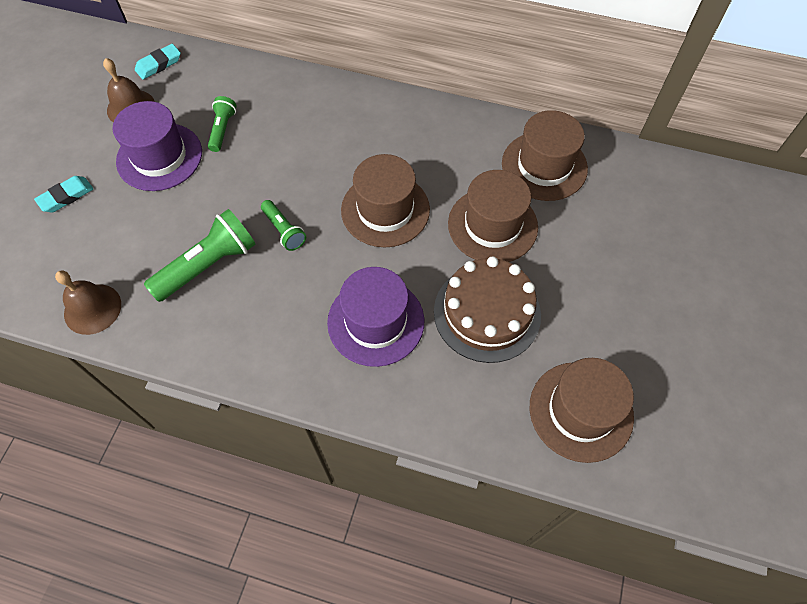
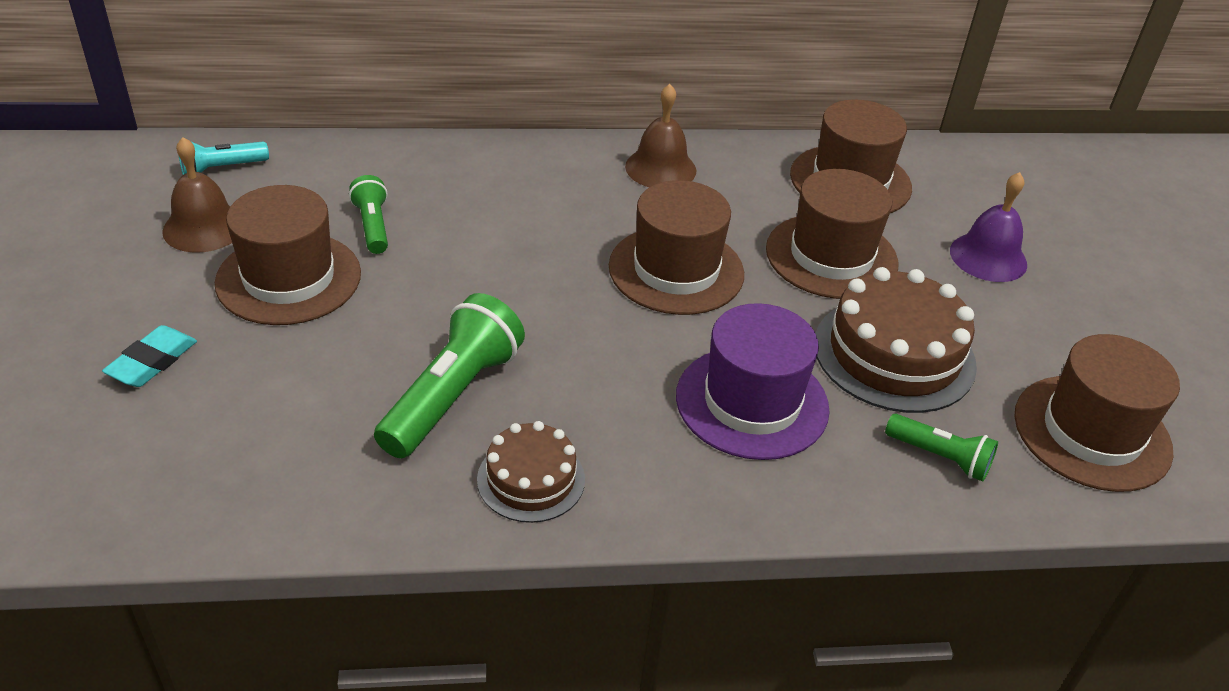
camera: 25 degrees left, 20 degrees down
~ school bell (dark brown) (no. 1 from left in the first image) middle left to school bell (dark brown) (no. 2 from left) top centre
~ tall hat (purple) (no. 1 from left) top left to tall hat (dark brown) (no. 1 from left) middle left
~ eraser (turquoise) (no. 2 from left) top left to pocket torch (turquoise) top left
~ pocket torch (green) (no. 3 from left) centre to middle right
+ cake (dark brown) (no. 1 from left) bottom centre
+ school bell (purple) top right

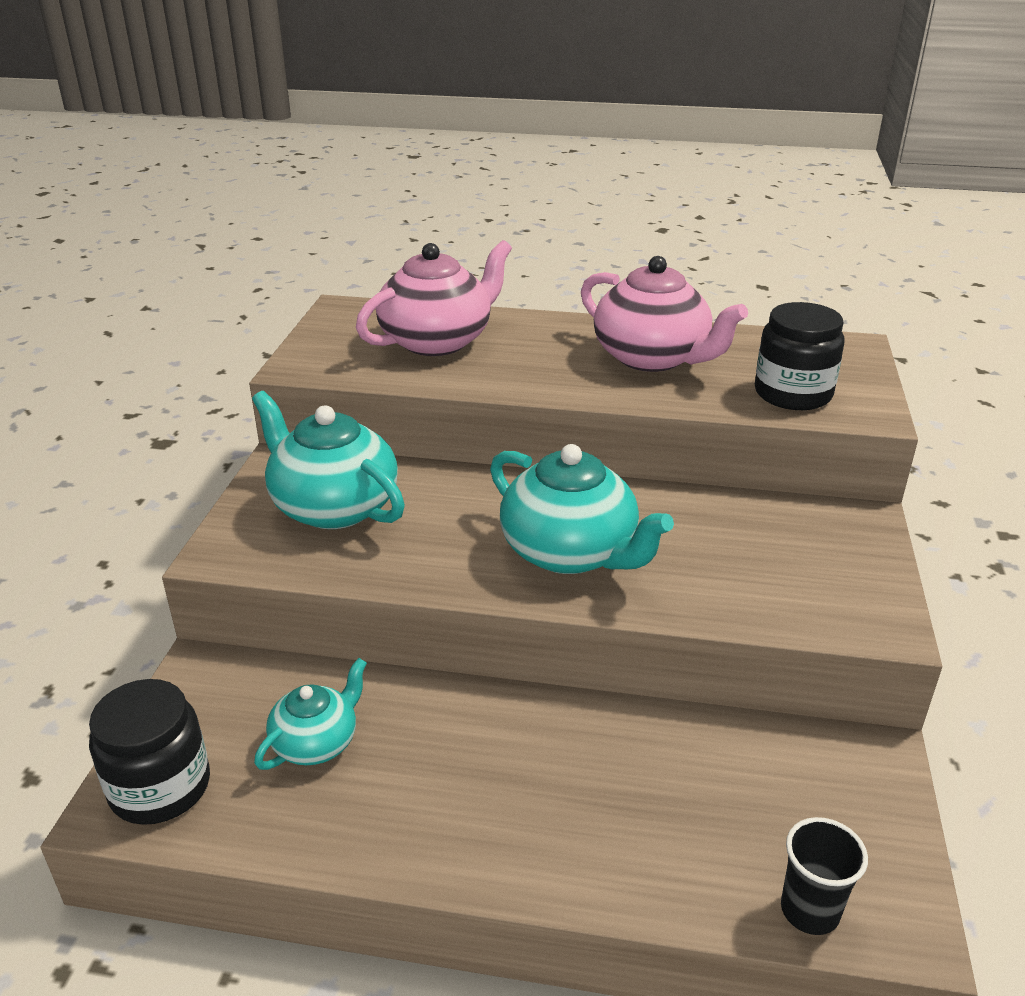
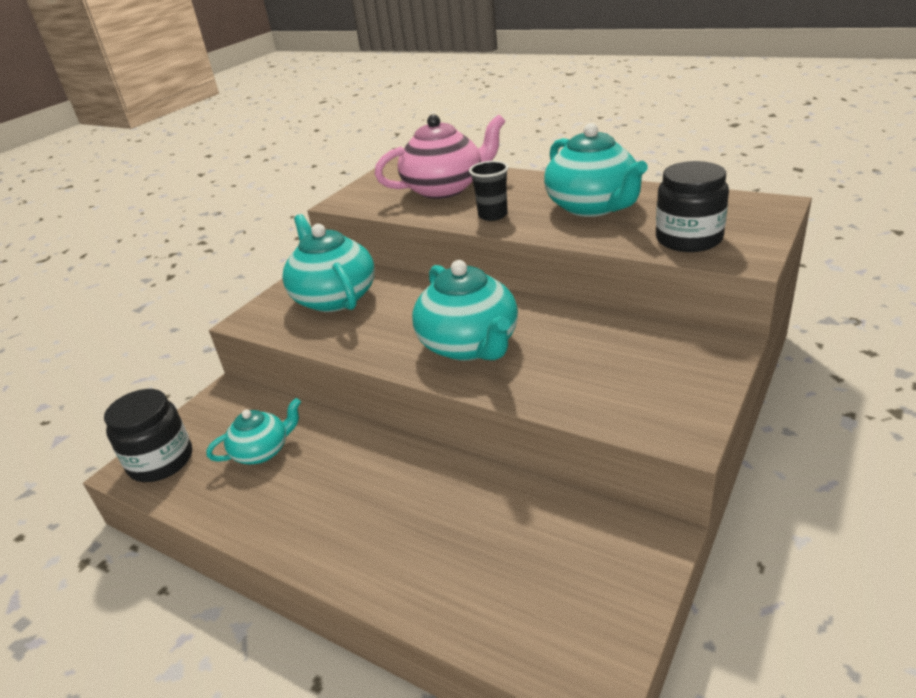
camera: 25 degrees right, 0 degrees up
~ china teapot (pink) (no. 2 from left) top centre to china teapot (turquoise) (no. 4 from left) top centre
~ cup (ebony) bottom right to top centre

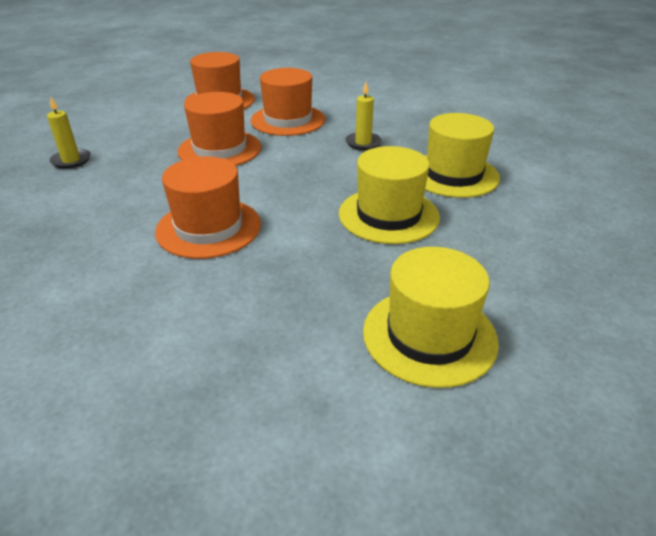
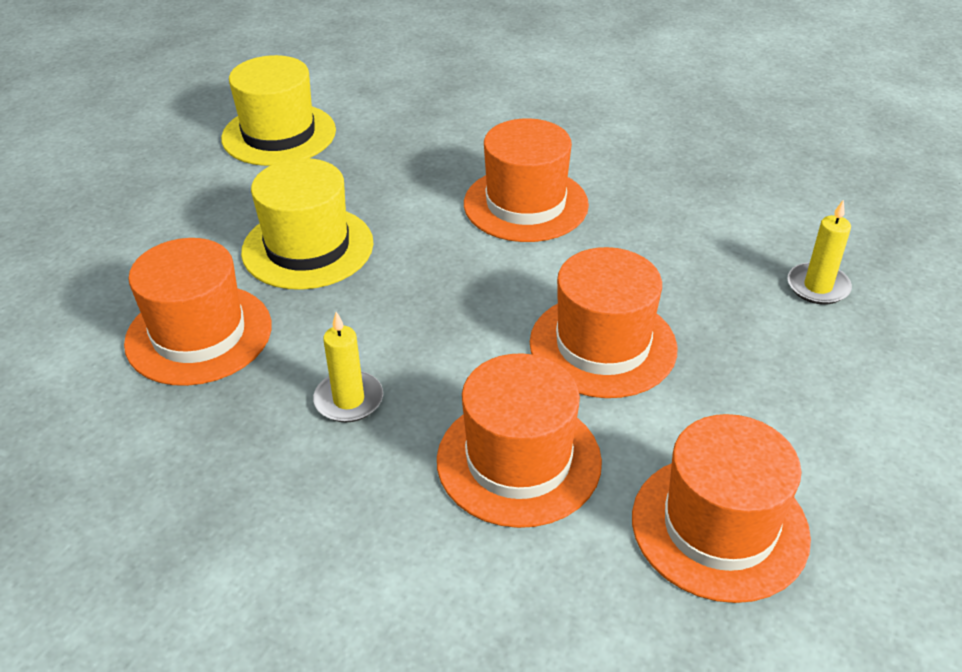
camera: 170 degrees right, 5 degrees up
~ tall hat (bright yellow) (no. 3 from left) top right to tall hat (orange-coloured) (no. 1 from left) middle left

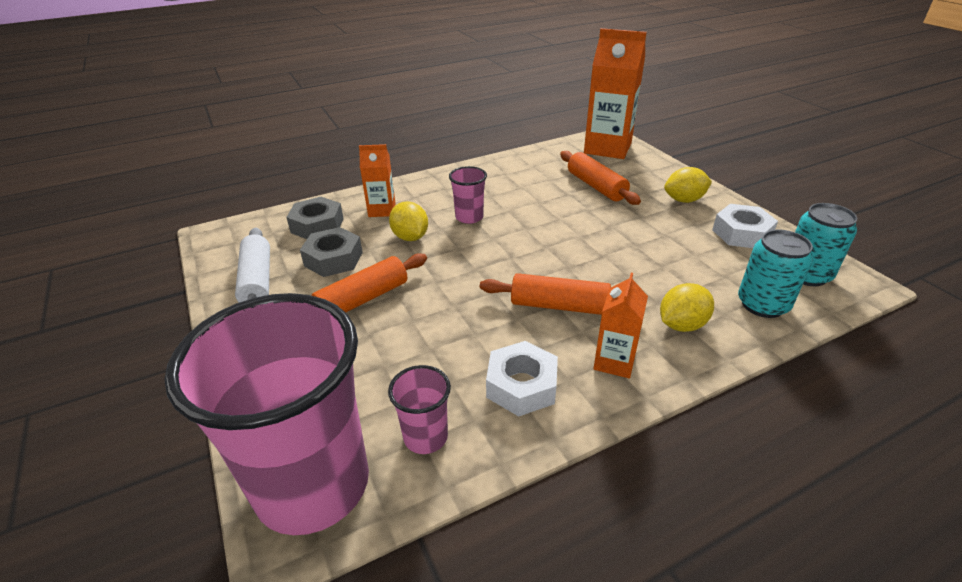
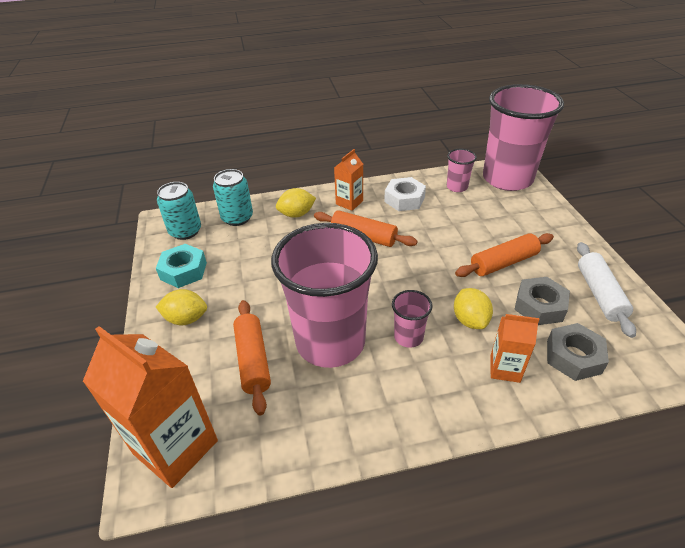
camera: 165 degrees left, 5 degrees up
~ hex nut (white) (no. 2 from left) middle right to hex nut (turquoise) middle left
+ cup (pink) (no. 1 from left) centre

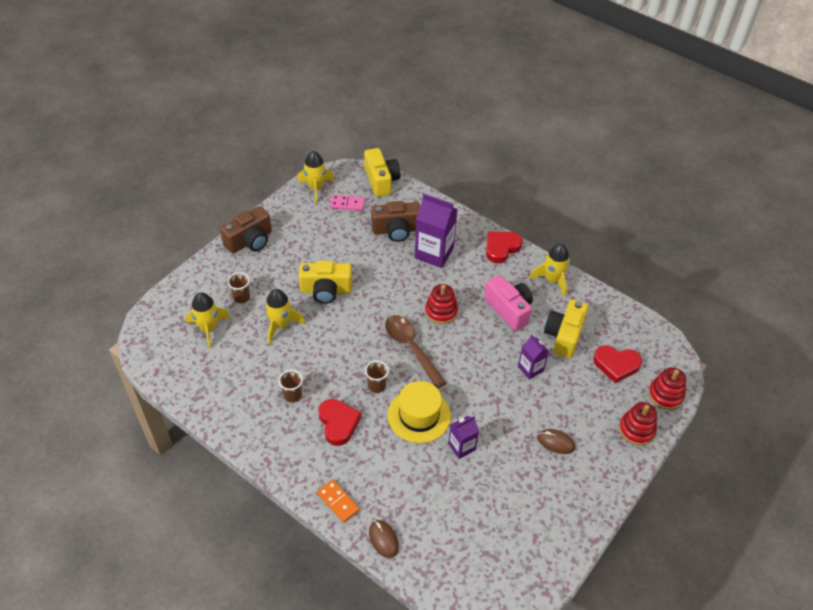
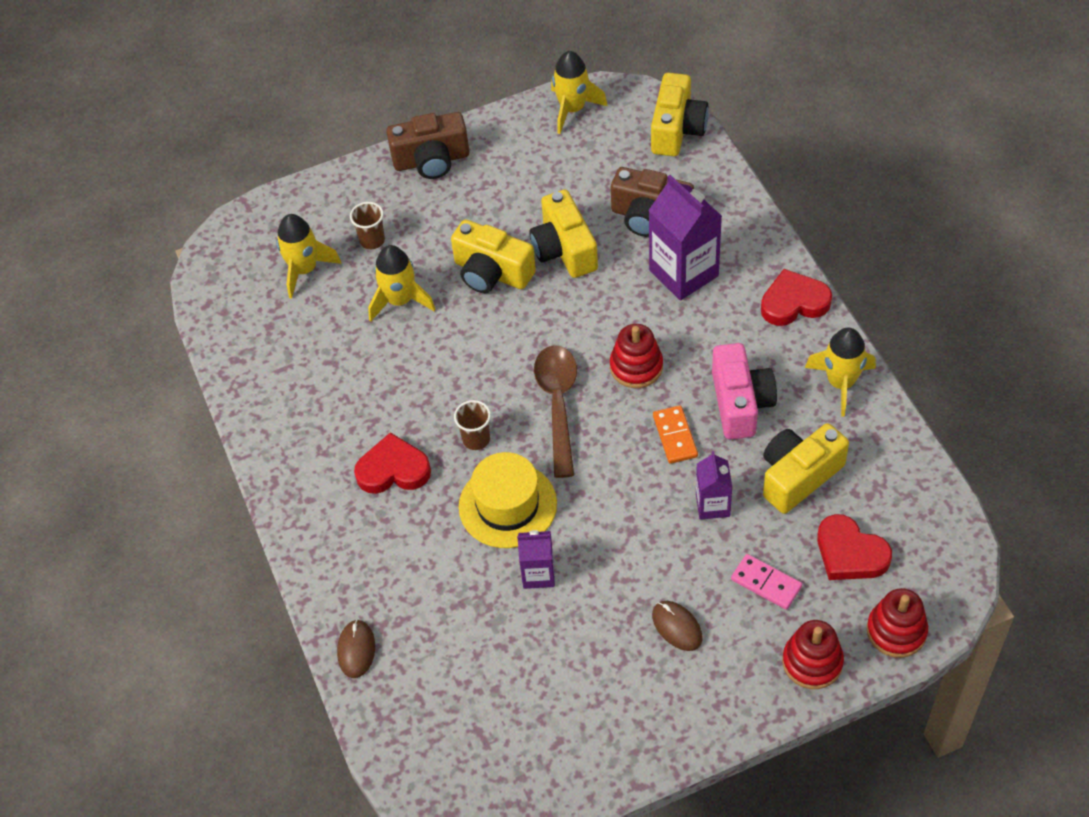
camera: 35 degrees right, 5 degrees up
- cup (dark brown) (no. 2 from left) centre
~ domino (orange-coloured) bottom centre to centre
~ love heart (scarlet) (no. 1 from left) bottom centre = centre 105 degrees counterclockwise
~ domino (pink) top centre to bottom right
+ photo camera (bright yellow) (no. 2 from left) top centre

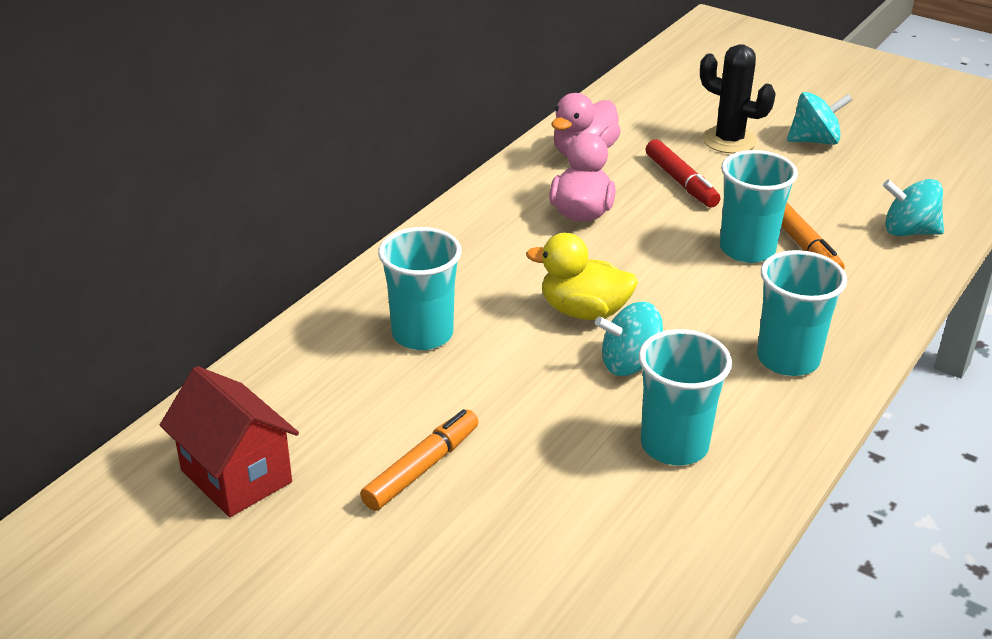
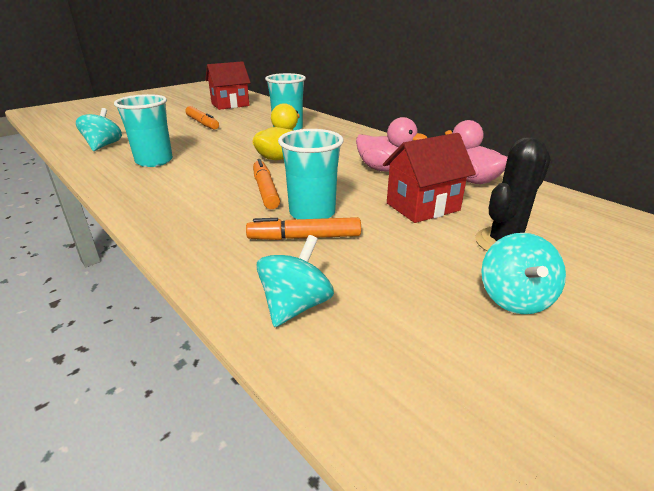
camera: 105 degrees right, 5 degrees down
~ toy top (turquoise) (no. 1 from left) centre to top left
~ felt pen (scarlet) top right to cottage (scarlet) (no. 2 from left) centre
- cup (turquoise) (no. 4 from left) middle right
+ felt pen (orange-coloured) (no. 2 from left) centre

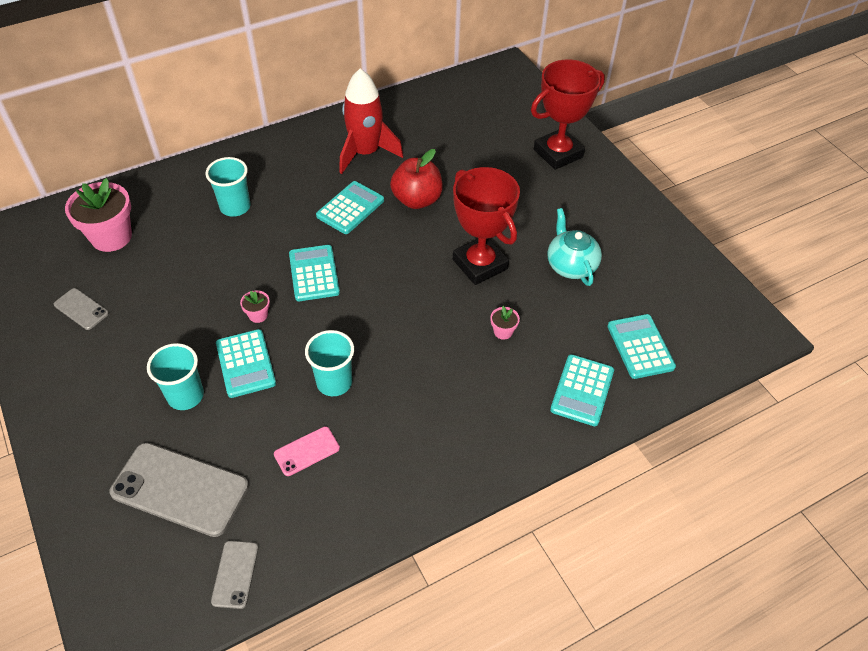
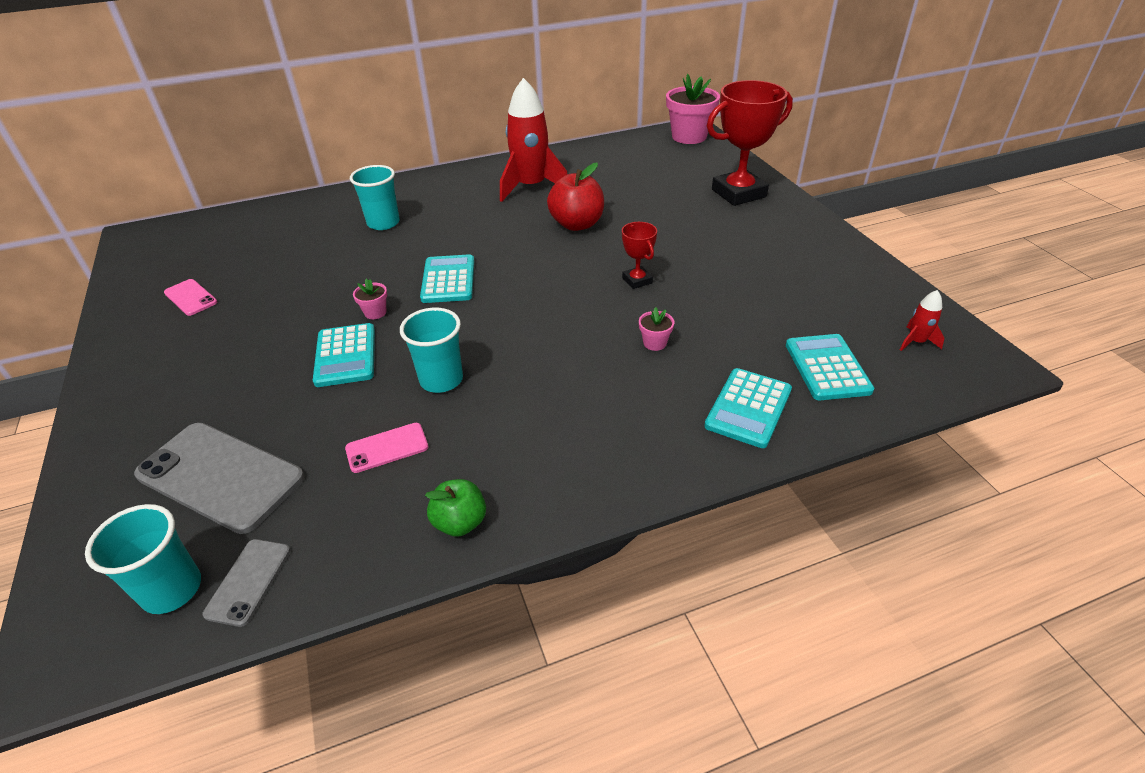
camera: 10 degrees right, 10 degrees down
~ mobile phone (gray) (no. 1 from left) middle left to mobile phone (pink) (no. 1 from left) middle left
~ plant pot (pink) (no. 1 from left in the first image) top left to plant pot (pink) (no. 3 from left) top centre
~ cup (turquoise) (no. 1 from left) middle left to bottom left
- calculator (turquoise) (no. 3 from left) top centre
~ prize cup (scarlet) (no. 1 from left) centre = top centre x0.48
- china teapot (turquoise) centre
+ apple (green) centre
+ rocket (scarlet) (no. 2 from left) middle right

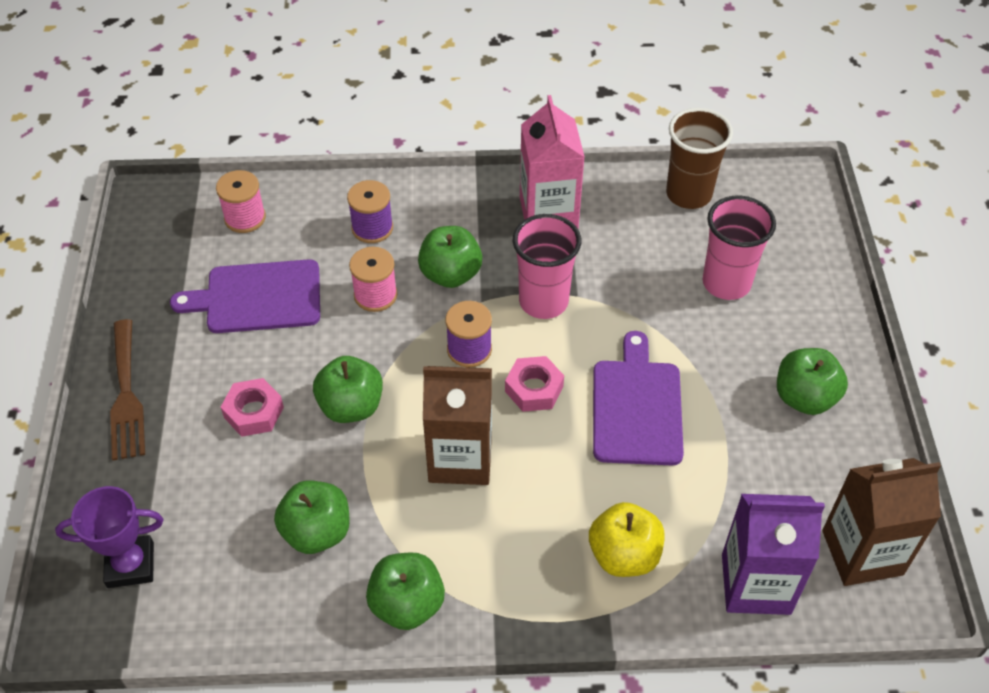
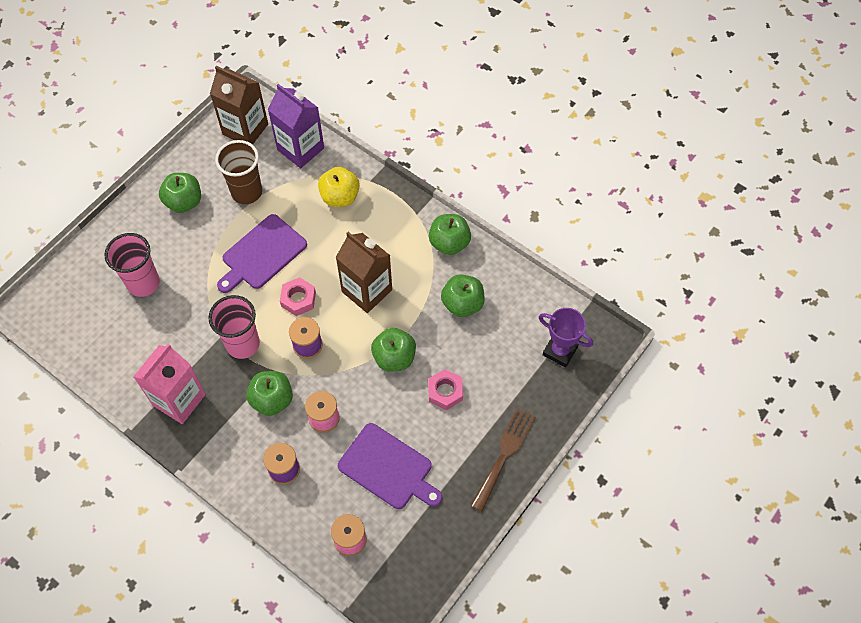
camera: 140 degrees left, 10 degrees up
~ cup (dark brown) top right to top left

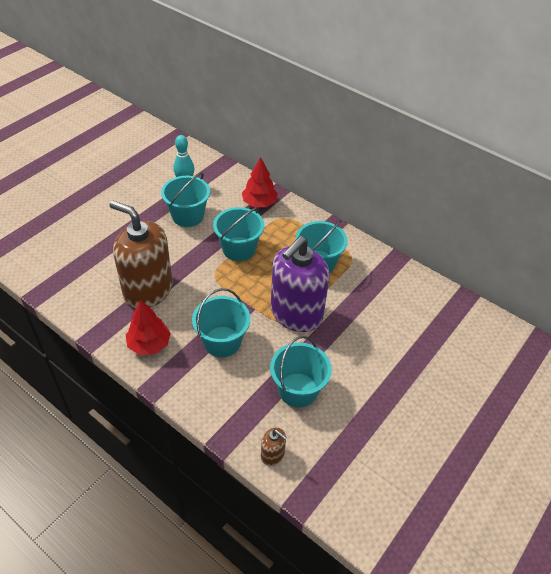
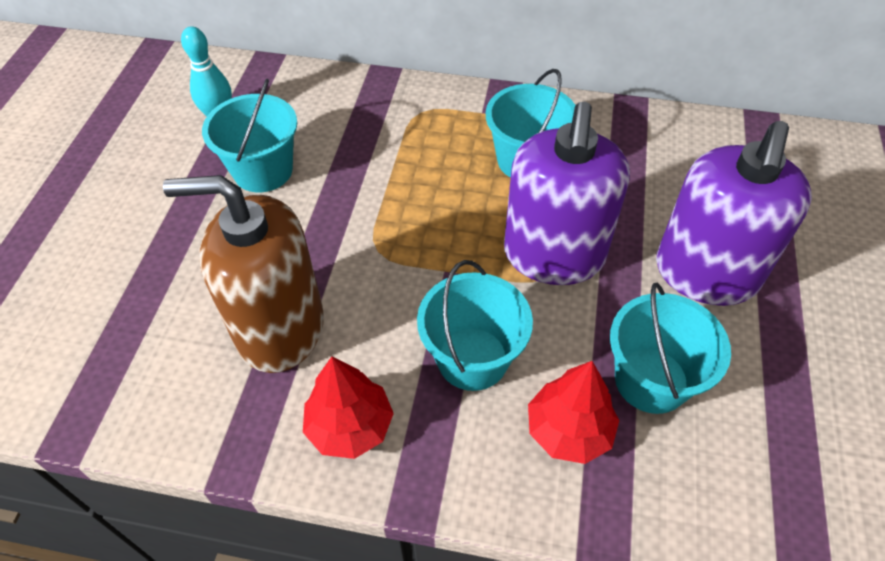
camera: 25 degrees left, 5 degrees up
- bucket (turquoise) (no. 3 from left) centre
~ tree (scarlet) (no. 2 from left) top centre to bottom centre
- soap dispenser (dark brown) (no. 2 from left) bottom centre
+ soap dispenser (purple) (no. 2 from left) middle right

